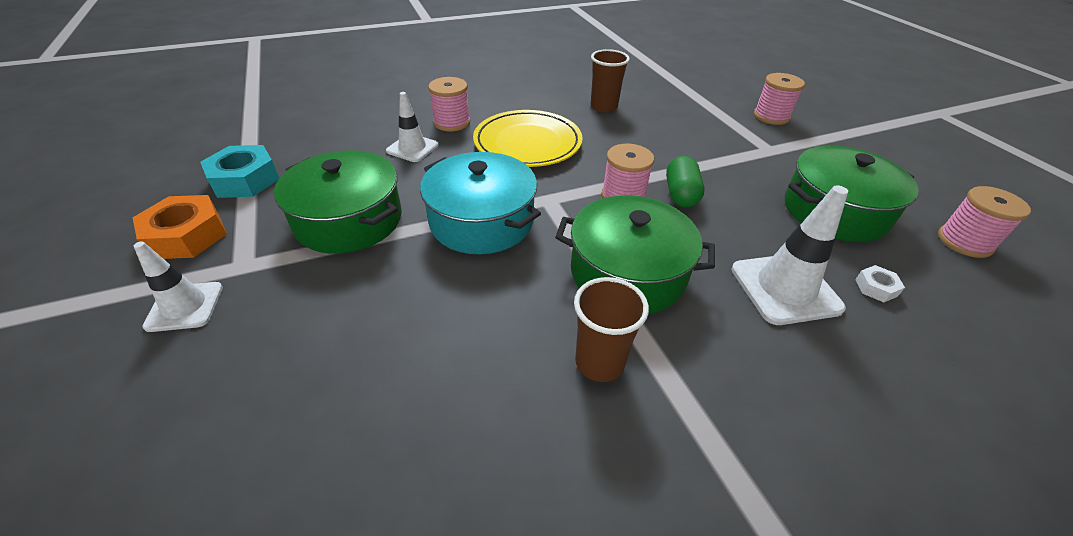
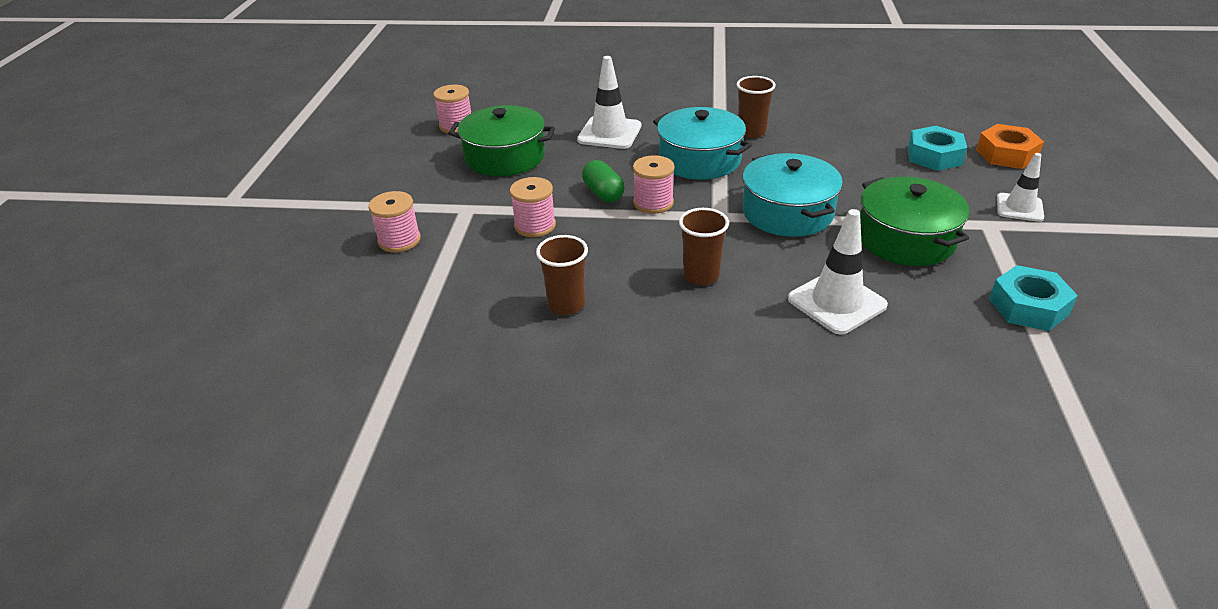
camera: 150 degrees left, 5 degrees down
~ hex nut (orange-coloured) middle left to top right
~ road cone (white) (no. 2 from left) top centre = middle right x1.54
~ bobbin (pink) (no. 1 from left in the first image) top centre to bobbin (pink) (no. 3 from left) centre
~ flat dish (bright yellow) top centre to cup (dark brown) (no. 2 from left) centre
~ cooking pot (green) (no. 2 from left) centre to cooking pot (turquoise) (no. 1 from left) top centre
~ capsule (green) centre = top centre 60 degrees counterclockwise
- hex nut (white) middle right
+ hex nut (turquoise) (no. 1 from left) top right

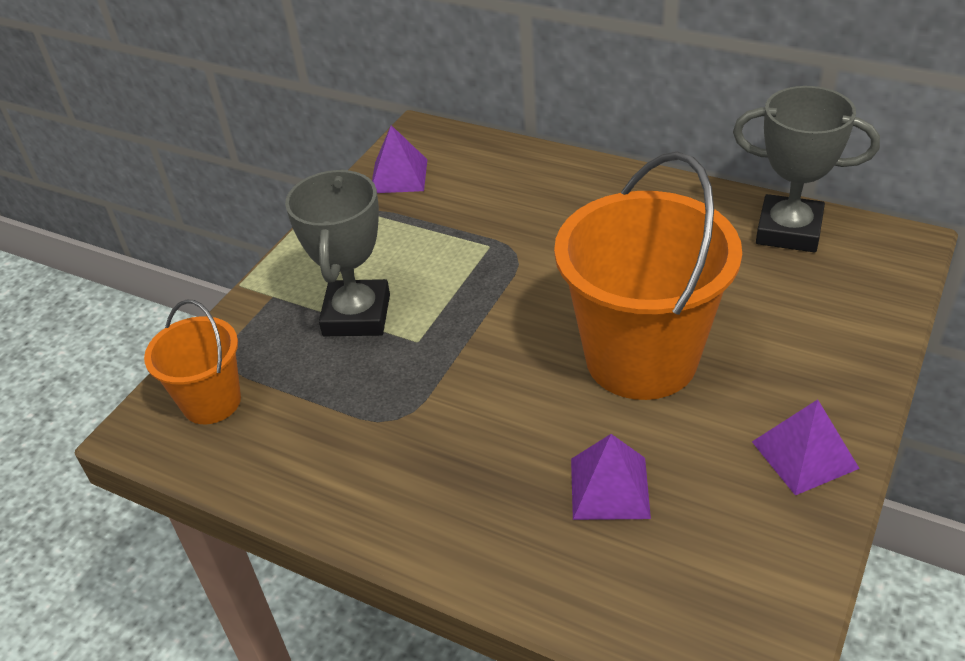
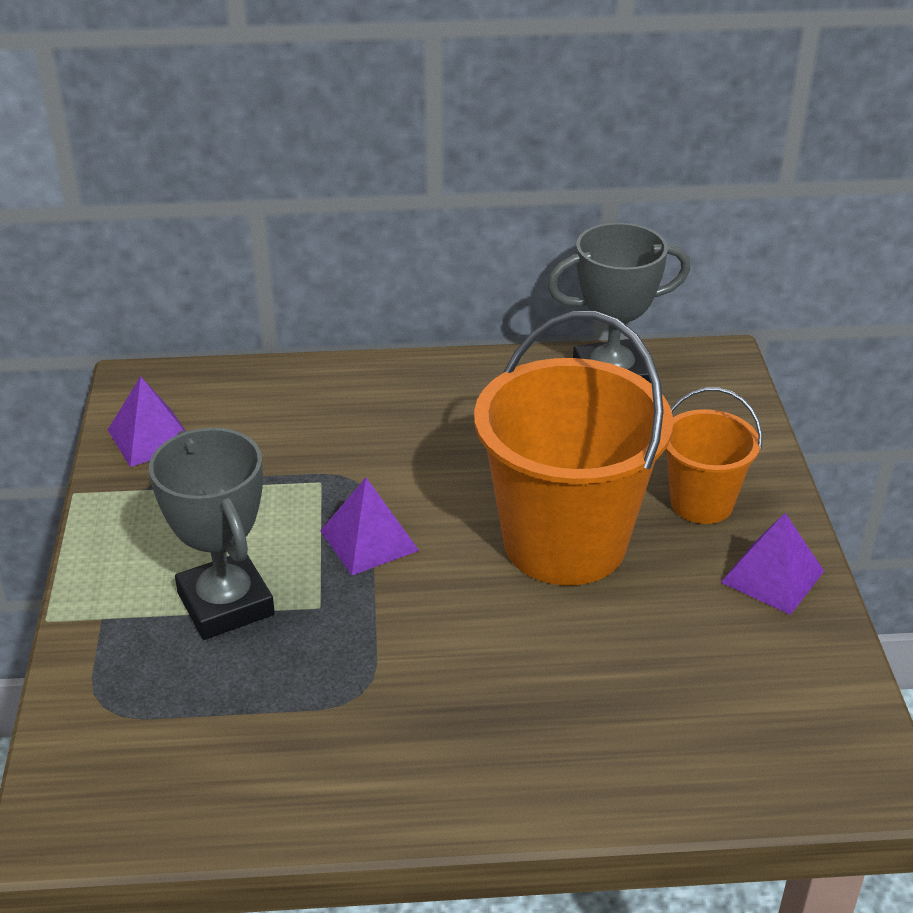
camera: 35 degrees left, 5 degrees down
~ bucket (orange-coloured) (no. 1 from left in the first image) middle left to bucket (orange-coloured) (no. 2 from left) middle right
~ solid pyramid (purple) (no. 2 from left) bottom centre to centre

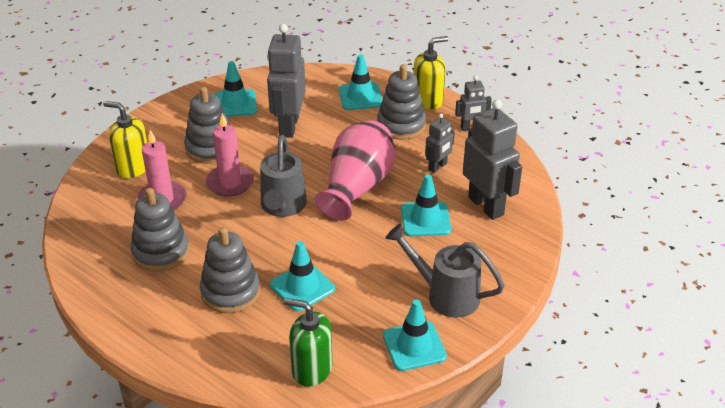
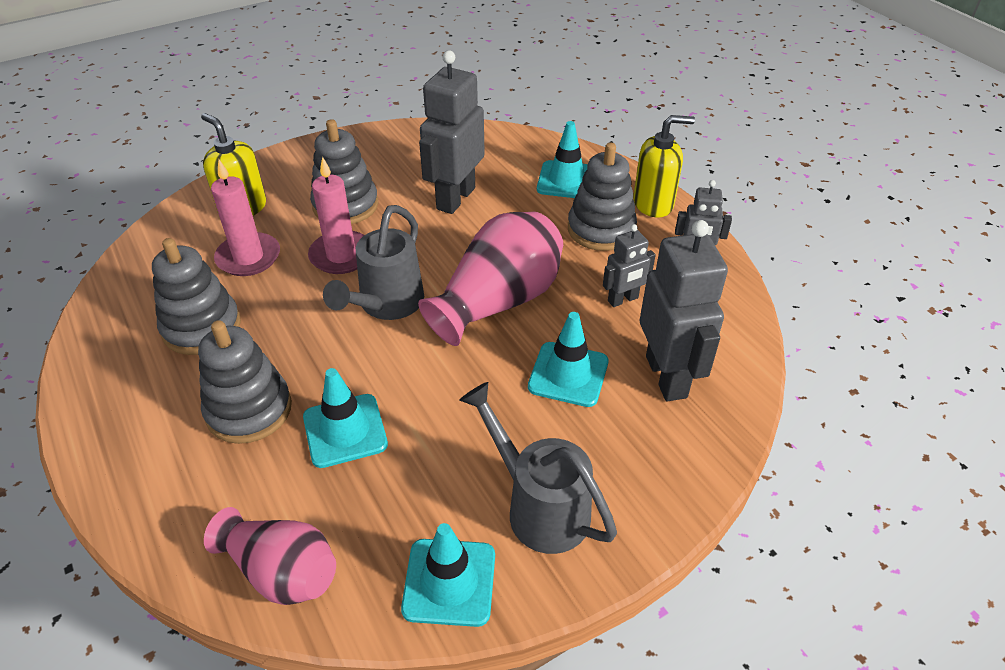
camera: 20 degrees right, 5 degrees up
- road cone (turquoise) (no. 1 from left) top left
~ soap dispenser (green) bottom centre to flower vase (pink) (no. 1 from left) bottom left

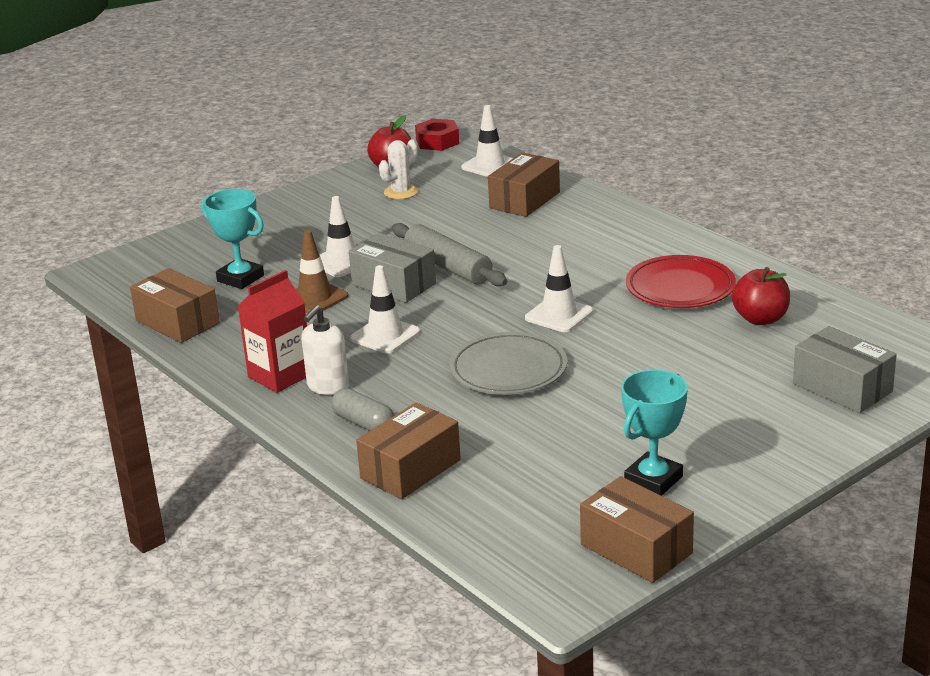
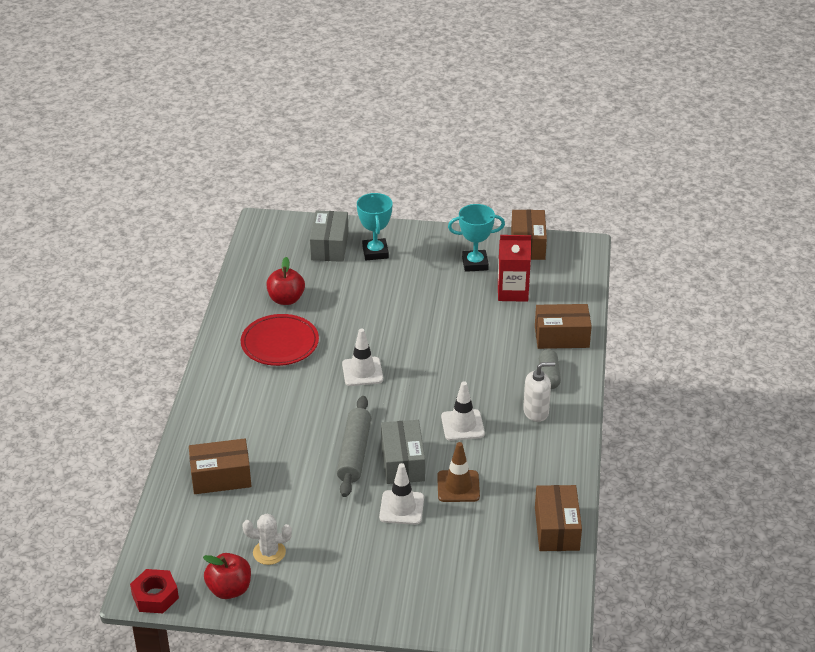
camera: 135 degrees left, 10 degrees up
~ prize cup (turquoise) (no. 1 from left) middle left to centre
~ carton (scarlet) middle left to centre
- flat dish (gray) centre
- road cone (white) (no. 3 from left) top centre

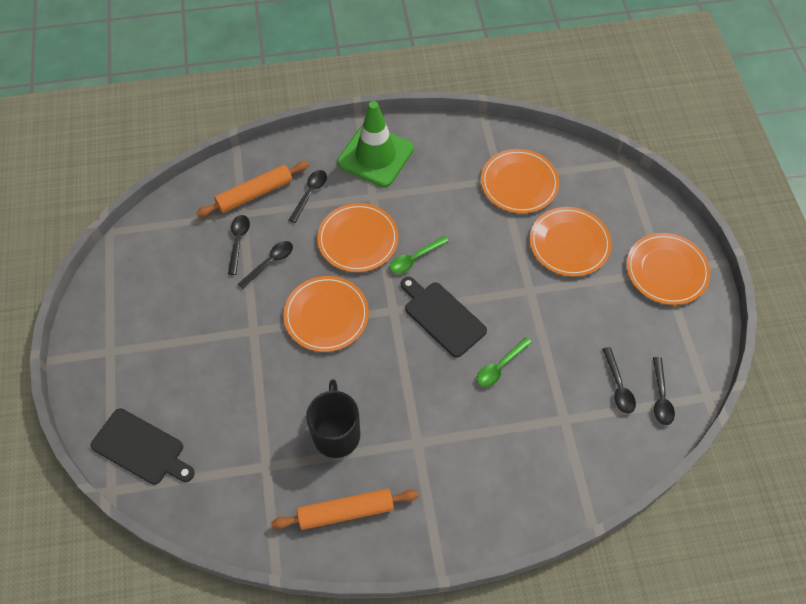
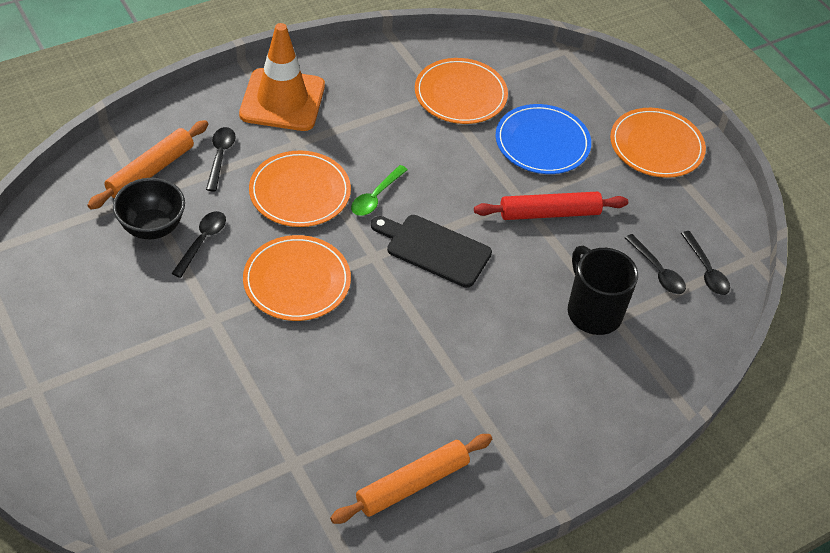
camera: 25 degrees left, 10 degrees down
- cutting board (ebony) (no. 1 from left) bottom left
~ tablespoon (ebony) (no. 1 from left) middle left to serving bowl (ebony) middle left
~ coffee mug (ebony) bottom centre to middle right
~ road cone (green) top centre to road cone (orange-coloured) top centre
- tablespoon (green) (no. 2 from left) centre
~ flat dish (orange-coloured) (no. 4 from left) middle right to flat dish (royal blue) top centre
+ rolling pin (scarlet) centre

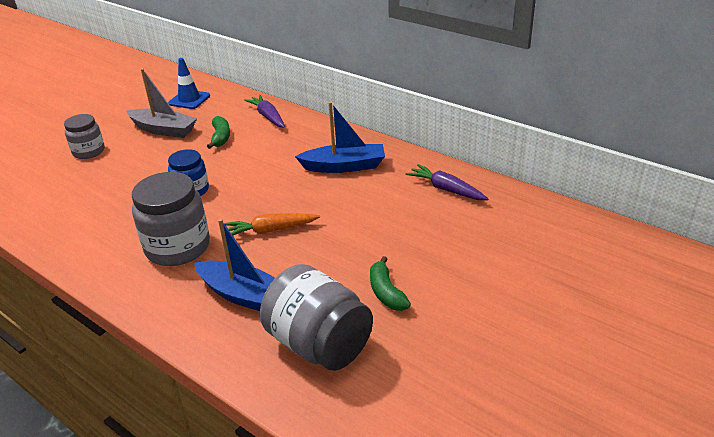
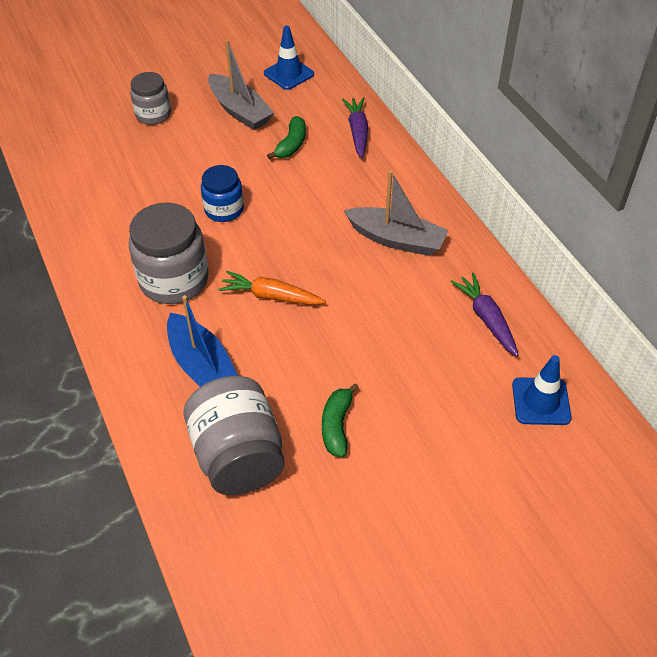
camera: 25 degrees right, 15 degrees up
~ sailboat (royal blue) (no. 2 from left) top centre to sailboat (gray) (no. 2 from left) top centre
+ road cone (royal blue) (no. 2 from left) middle right

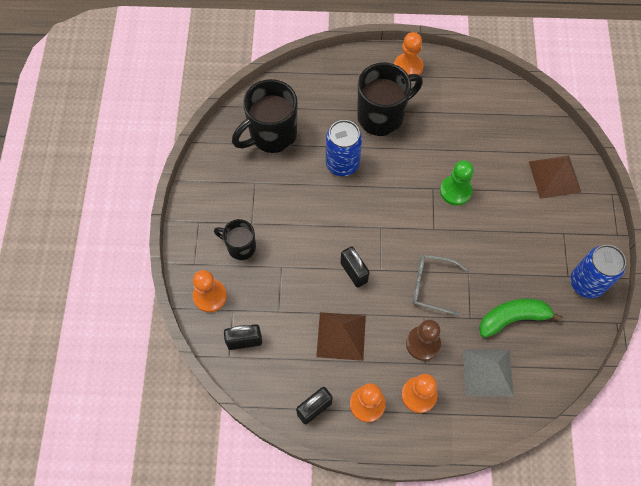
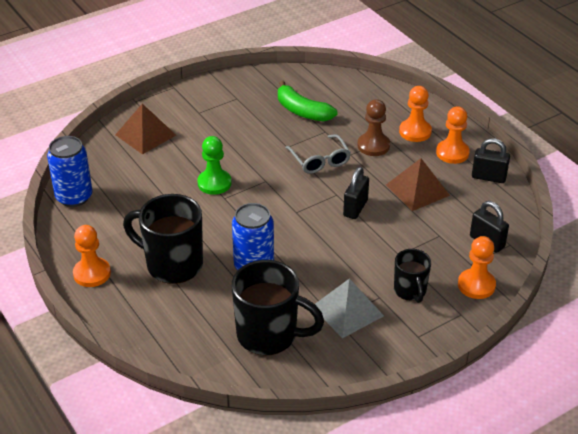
camera: 125 degrees left, 25 degrees down
~ solid pyramid (gray) bottom right to bottom centre
~ soda can (royal blue) (no. 2 from left in the first image) middle right to soda can (royal blue) (no. 1 from left) middle left

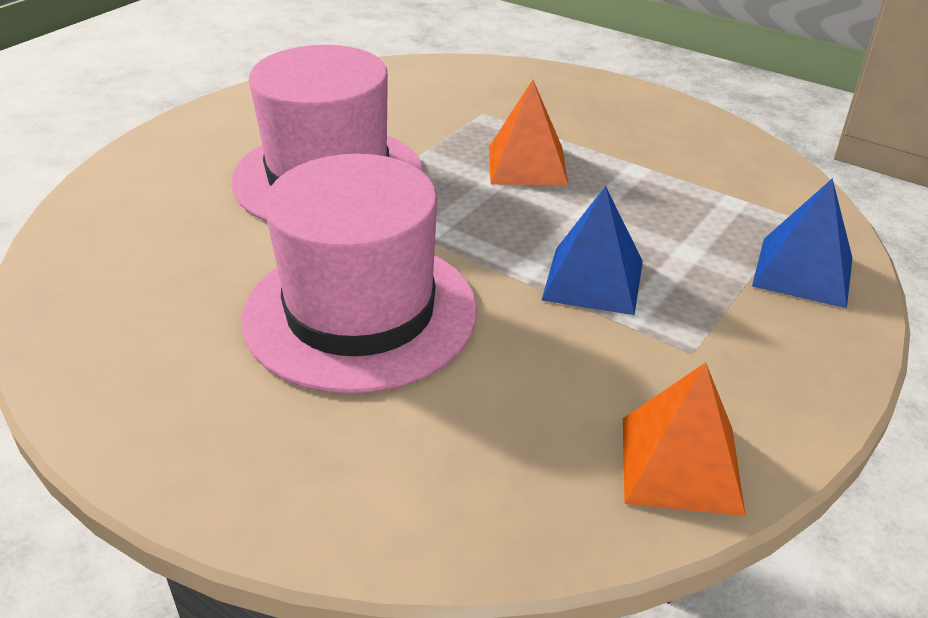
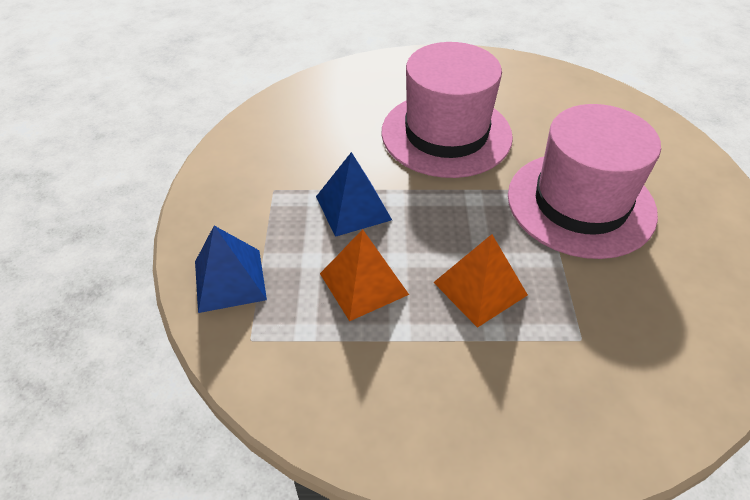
camera: 145 degrees right, 10 degrees up
~ solid pyramid (orange-coloured) (no. 2 from left in the first image) bottom right to solid pyramid (orange-coloured) (no. 1 from left) centre

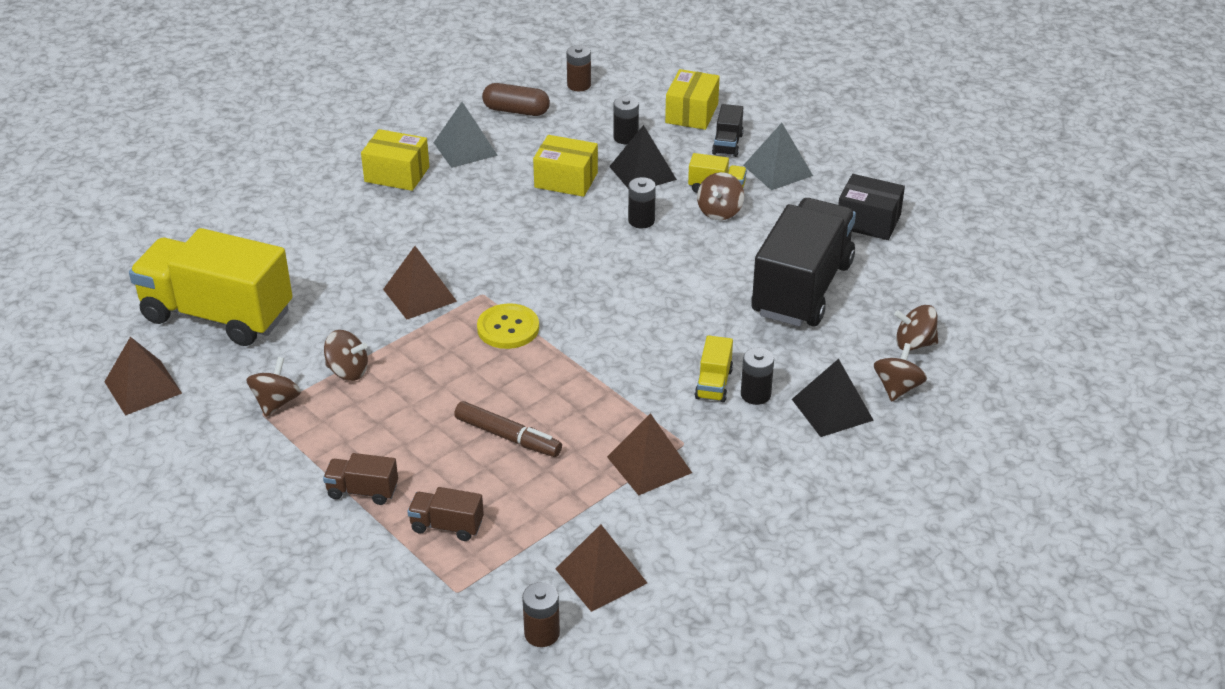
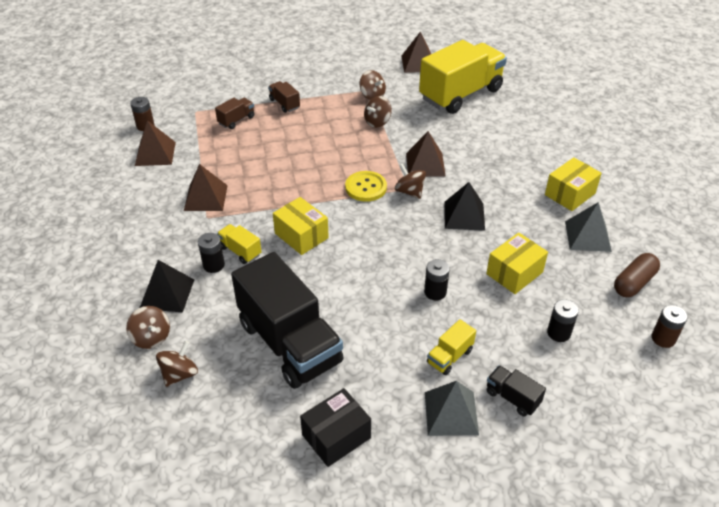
camera: 120 degrees right, 5 degrees up
~ toy truck (dark brown) (no. 1 from left in the first image) bottom left = top centre 75 degrees counterclockwise
- felt pen (dark brown) centre
~ solid pyramid (ebony) (no. 1 from left in the first image) top centre to solid pyramid (ebony) (no. 2 from left) centre
~ package (bright yellow) (no. 3 from left in the first image) top centre to package (bright yellow) (no. 1 from left) centre
~ toy top (dark brown) (no. 3 from left in the first image) top centre to toy top (dark brown) (no. 5 from left) centre

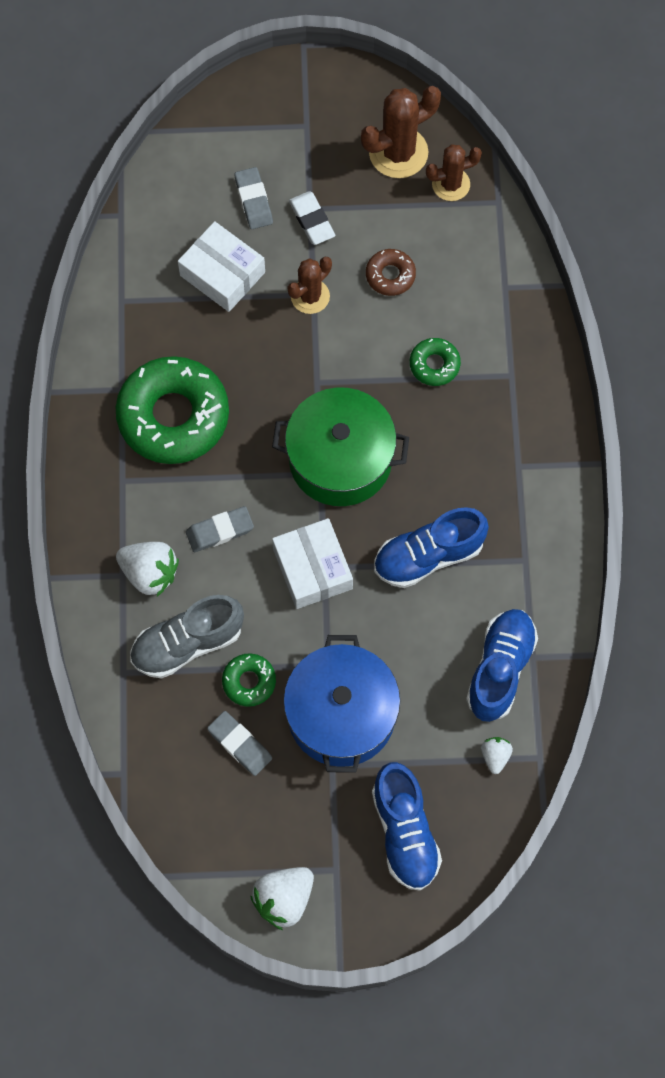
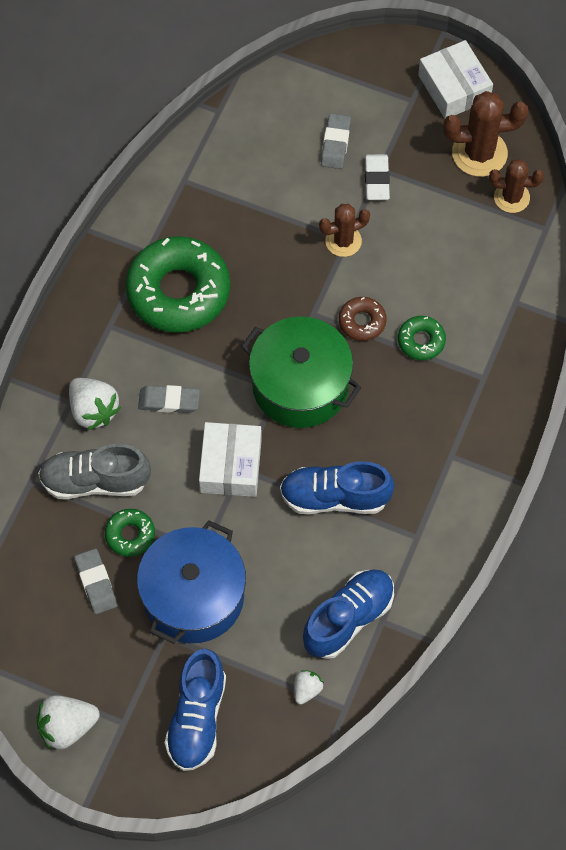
camera: 25 degrees right, 5 degrees down
~ package (white) (no. 1 from left in the first image) top left to package (white) (no. 2 from left) top right
~ glazed donut (dark brown) top centre to centre

